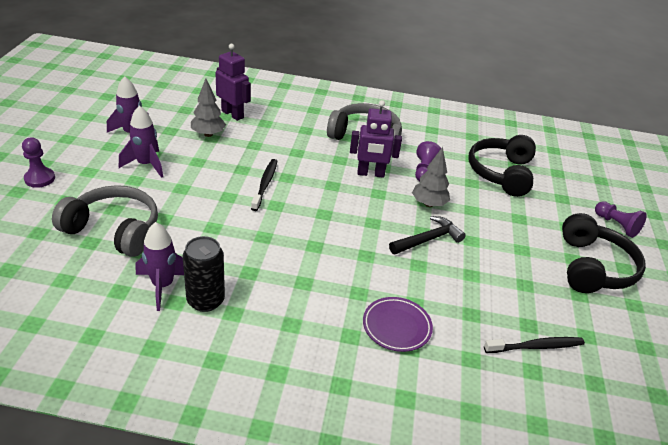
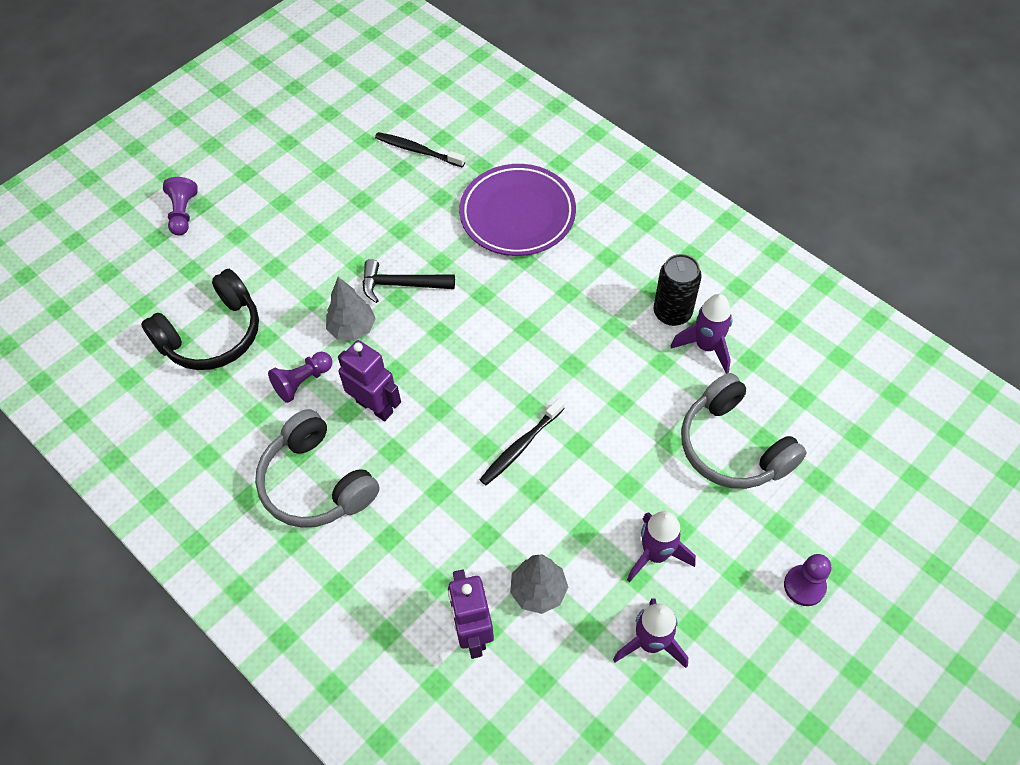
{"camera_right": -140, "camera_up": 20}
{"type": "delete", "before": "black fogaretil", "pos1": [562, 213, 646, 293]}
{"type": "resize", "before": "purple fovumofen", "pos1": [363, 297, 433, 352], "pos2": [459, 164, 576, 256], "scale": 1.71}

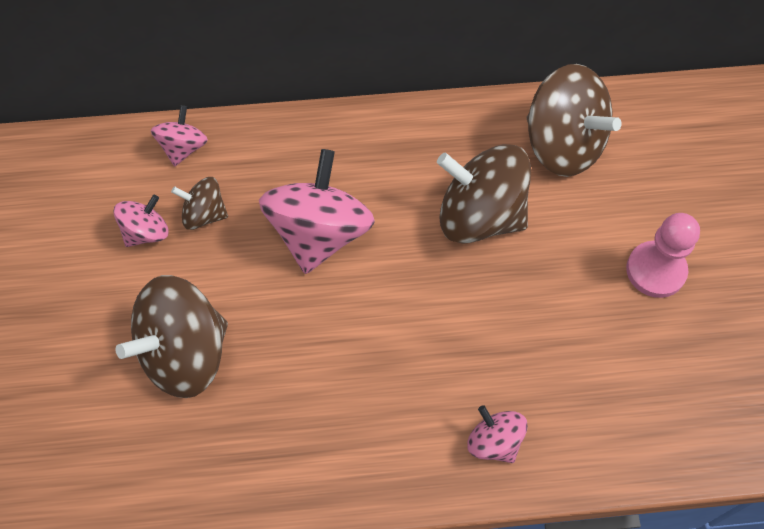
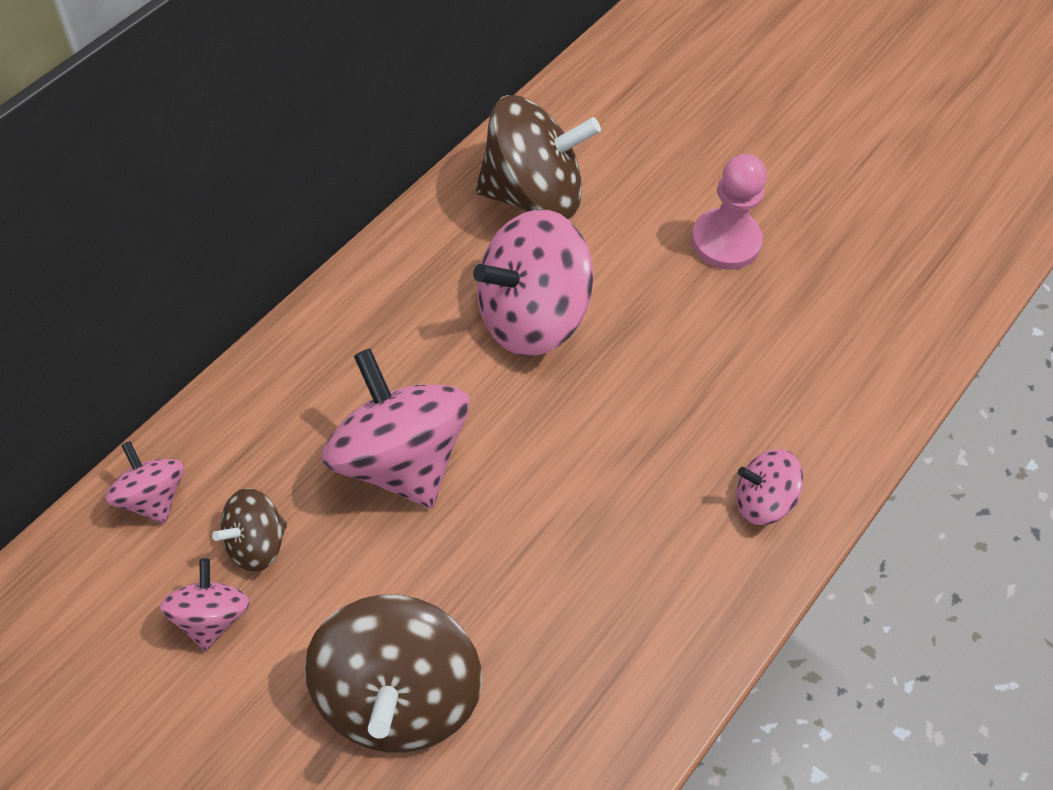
{"camera_right": -50, "camera_up": -5}
{"type": "recolor", "before": "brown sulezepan", "after": "pink sulezepan", "pos1": [437, 144, 531, 244], "pos2": [473, 209, 593, 356]}

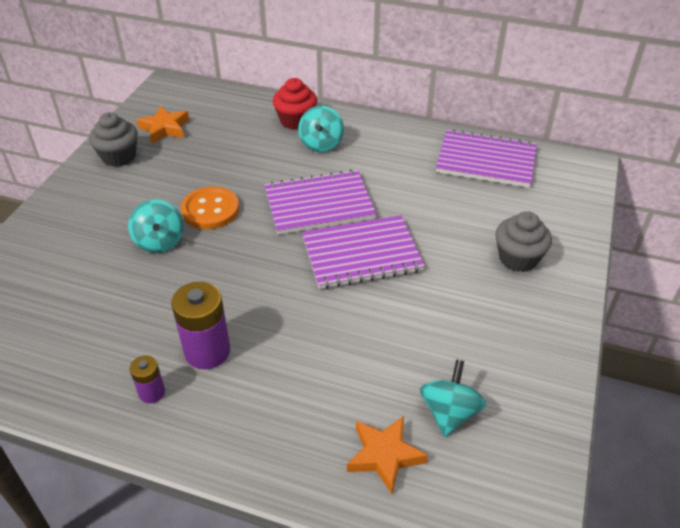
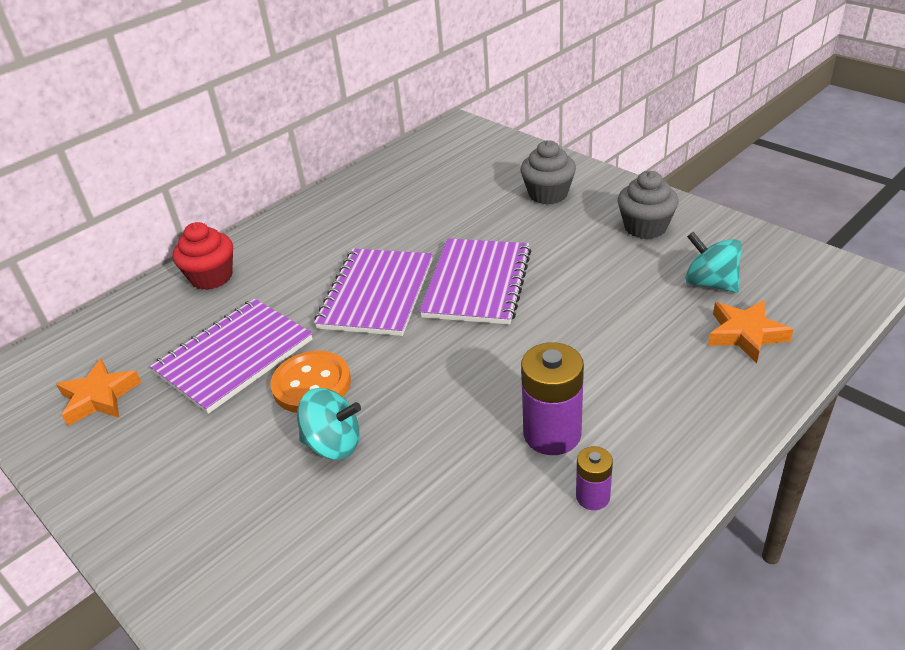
{"camera_right": -60, "camera_up": -5}
{"type": "delete", "before": "turquoise sulezepan", "pos1": [298, 106, 344, 152]}
{"type": "move", "before": "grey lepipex", "pos1": [89, 113, 138, 167], "pos2": [618, 171, 679, 239]}
{"type": "move", "before": "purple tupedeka", "pos1": [436, 129, 537, 188], "pos2": [150, 299, 312, 414]}

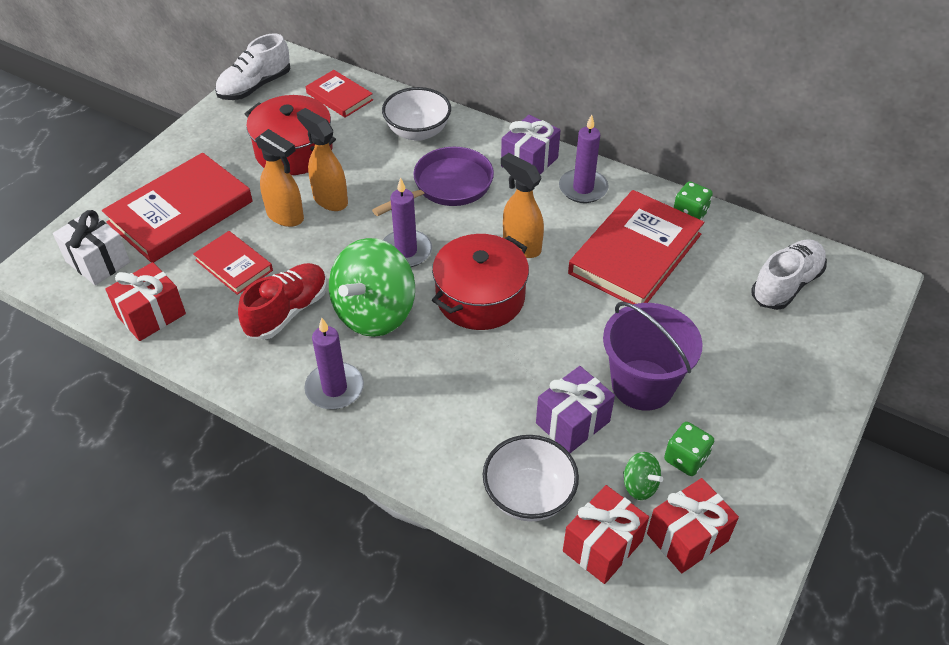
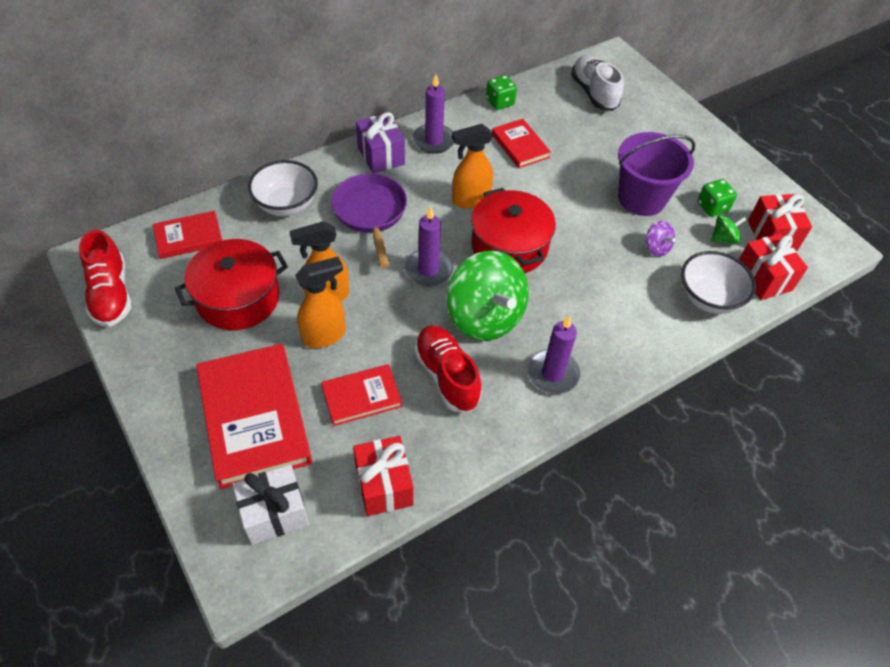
{"camera_right": -65, "camera_up": 5}
{"type": "recolor", "before": "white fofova", "after": "red fofova", "pos1": [215, 33, 290, 100], "pos2": [79, 230, 131, 327]}
{"type": "resize", "before": "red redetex", "pos1": [568, 190, 704, 304], "pos2": [492, 119, 551, 168], "scale": 0.54}
{"type": "replace", "before": "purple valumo", "after": "purple sulezepan", "pos1": [536, 366, 615, 453], "pos2": [646, 221, 675, 257]}

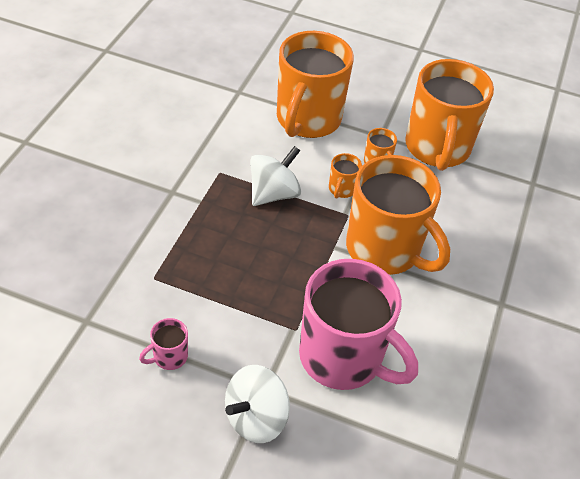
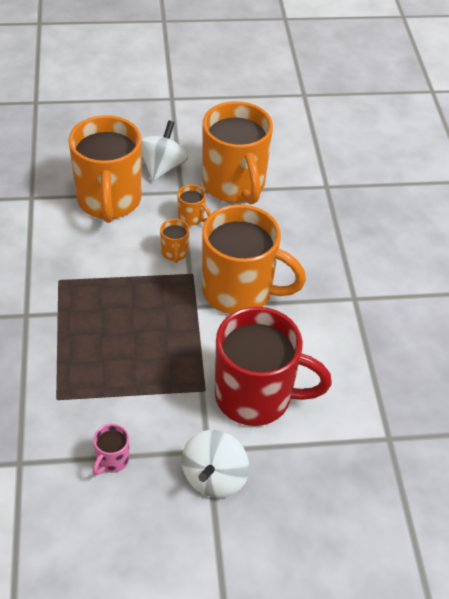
{"camera_right": -25, "camera_up": 0}
{"type": "move", "before": "white sulezepan", "pos1": [250, 146, 301, 206], "pos2": [142, 120, 188, 181]}
{"type": "recolor", "before": "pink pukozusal", "after": "red pukozusal", "pos1": [299, 259, 418, 390], "pos2": [215, 307, 332, 426]}

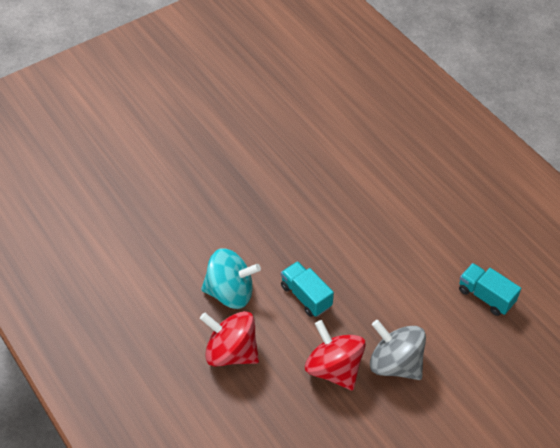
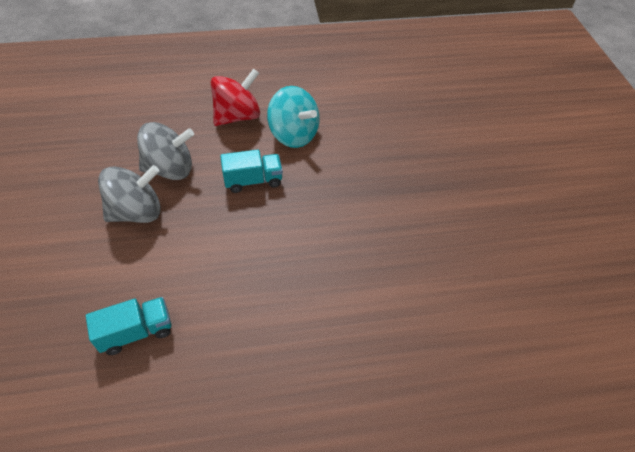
{"camera_right": 115, "camera_up": 0}
{"type": "rotate", "before": "turquoise sulezepan", "pos1": [201, 248, 261, 309], "pos2": [267, 86, 320, 148], "turn": -75}
{"type": "recolor", "before": "red sulezepan", "after": "grey sulezepan", "pos1": [305, 320, 366, 390], "pos2": [137, 122, 194, 180]}

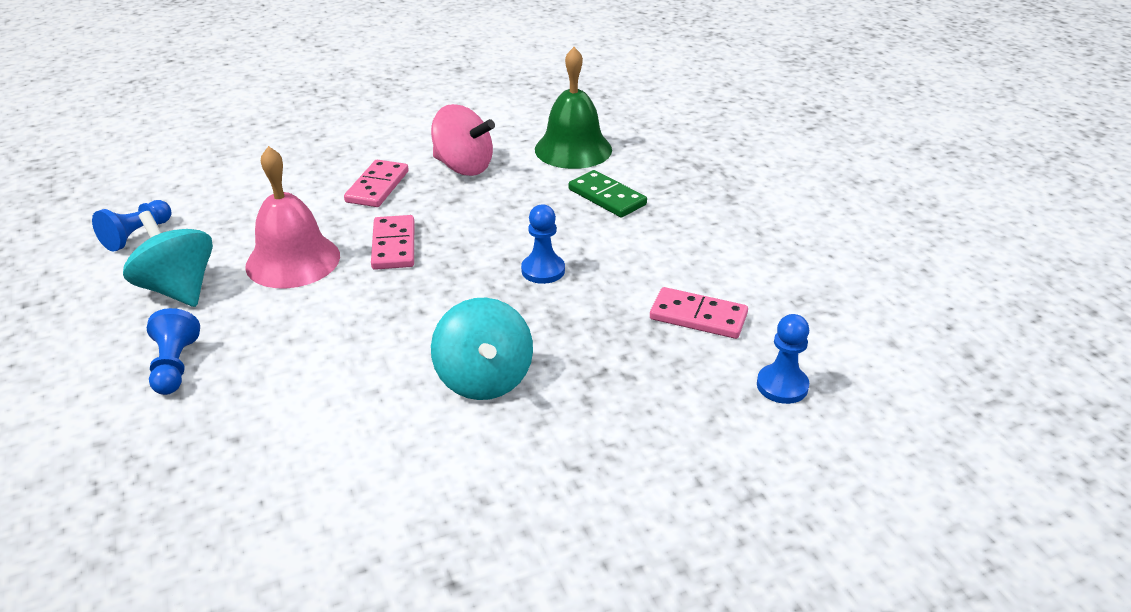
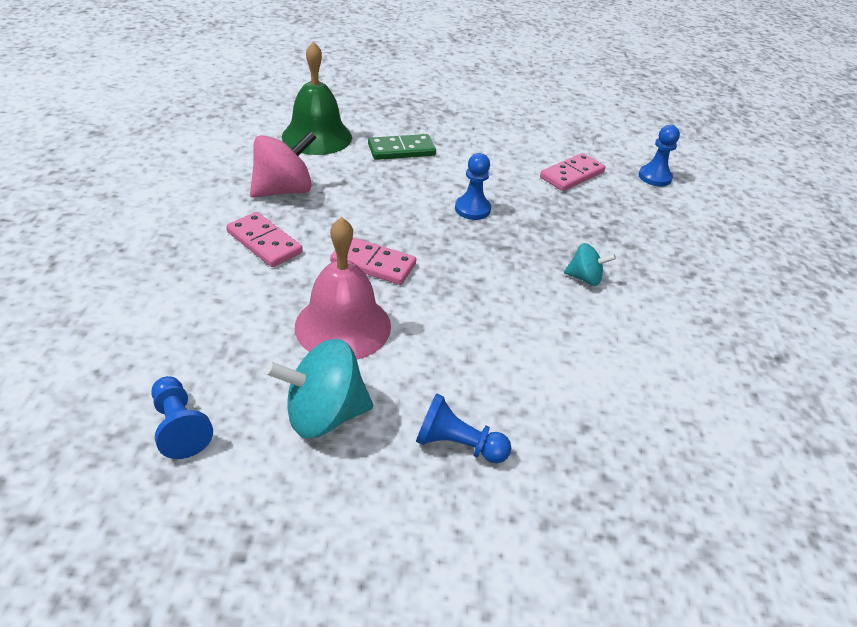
{"camera_right": -65, "camera_up": 5}
{"type": "resize", "before": "turquoise sulezepan", "pos1": [431, 298, 533, 400], "pos2": [564, 243, 616, 286], "scale": 0.56}

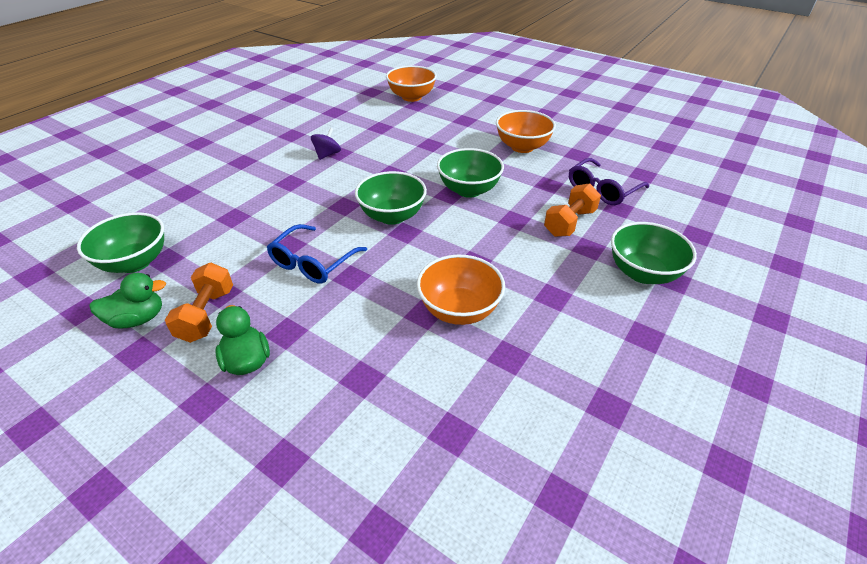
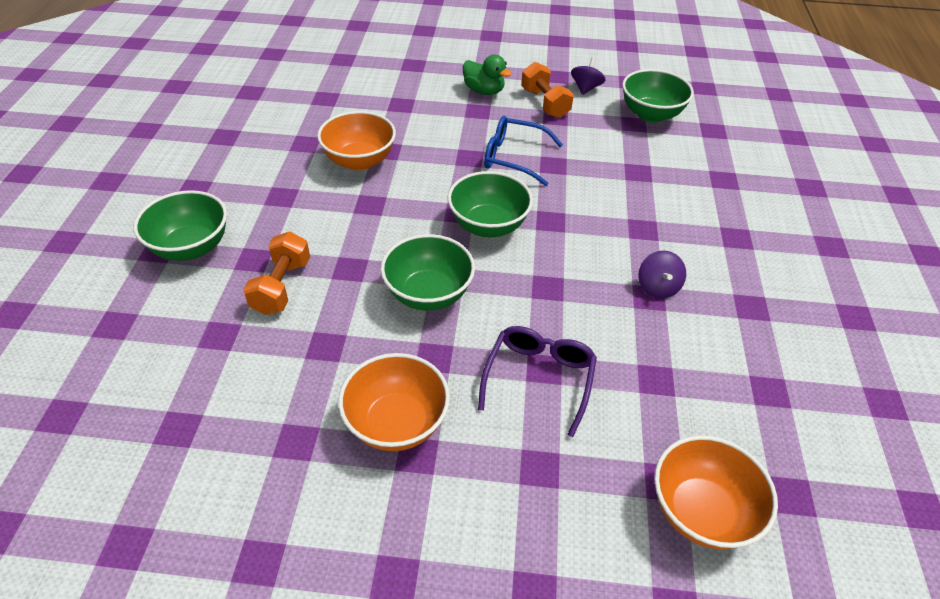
{"camera_right": 150, "camera_up": 5}
{"type": "move", "before": "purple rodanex", "pos1": [569, 158, 649, 205], "pos2": [478, 326, 597, 437]}
{"type": "rotate", "before": "blue rodanex", "pos1": [267, 224, 367, 284], "pos2": [484, 116, 563, 186], "turn": -75}
{"type": "replace", "before": "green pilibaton", "after": "purple sulezepan", "pos1": [89, 273, 166, 329], "pos2": [571, 58, 606, 95]}

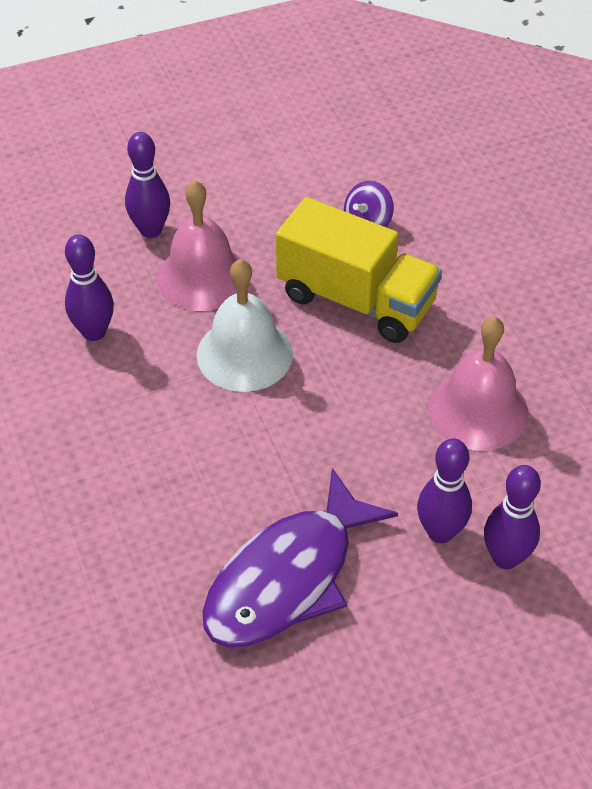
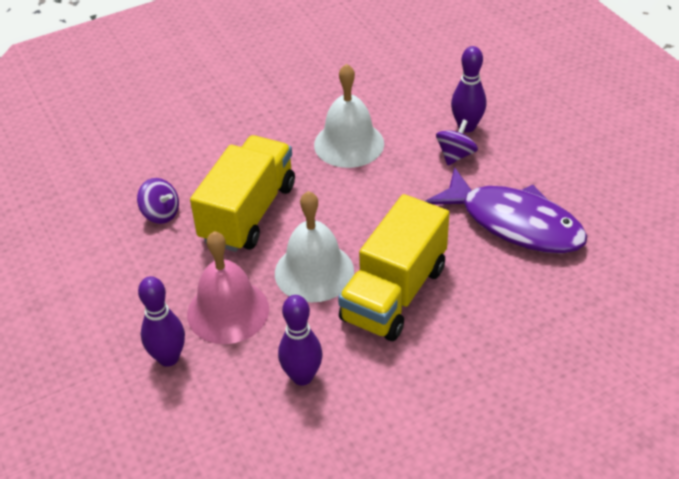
{"camera_right": -95, "camera_up": -5}
{"type": "recolor", "before": "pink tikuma", "after": "white tikuma", "pos1": [428, 316, 529, 451], "pos2": [314, 64, 384, 168]}
{"type": "replace", "before": "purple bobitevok", "after": "purple sulezepan", "pos1": [417, 438, 472, 543], "pos2": [436, 119, 478, 166]}
{"type": "insert", "after": "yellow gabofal", "pos2": [338, 194, 449, 341]}

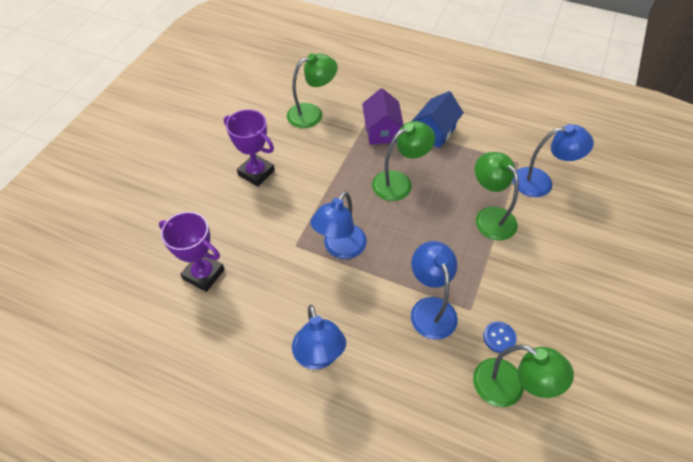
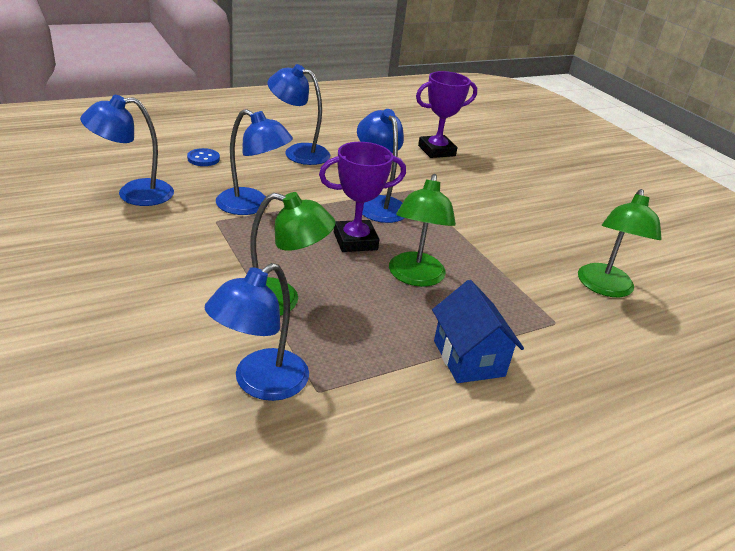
{"camera_right": 125, "camera_up": -20}
{"type": "delete", "before": "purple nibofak", "pos1": [362, 88, 404, 145]}
{"type": "move", "before": "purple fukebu", "pos1": [224, 109, 275, 187], "pos2": [319, 142, 406, 252]}
{"type": "move", "before": "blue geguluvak", "pos1": [483, 322, 517, 353], "pos2": [187, 148, 220, 166]}
{"type": "recolor", "before": "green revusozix", "after": "blue revusozix", "pos1": [473, 345, 574, 407], "pos2": [80, 95, 174, 206]}

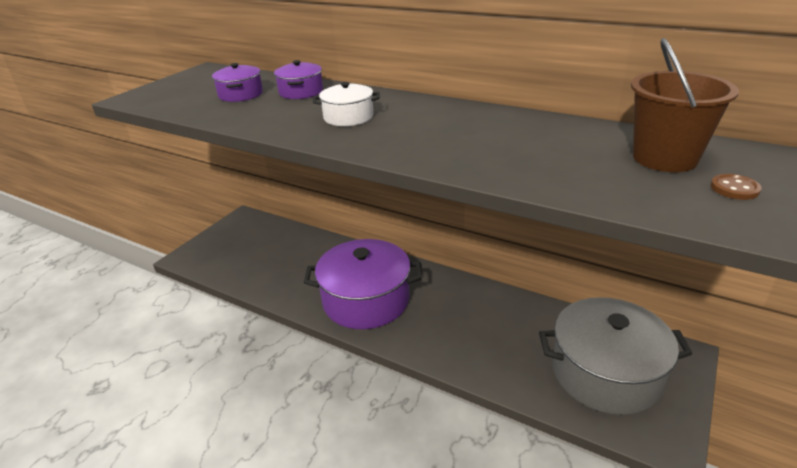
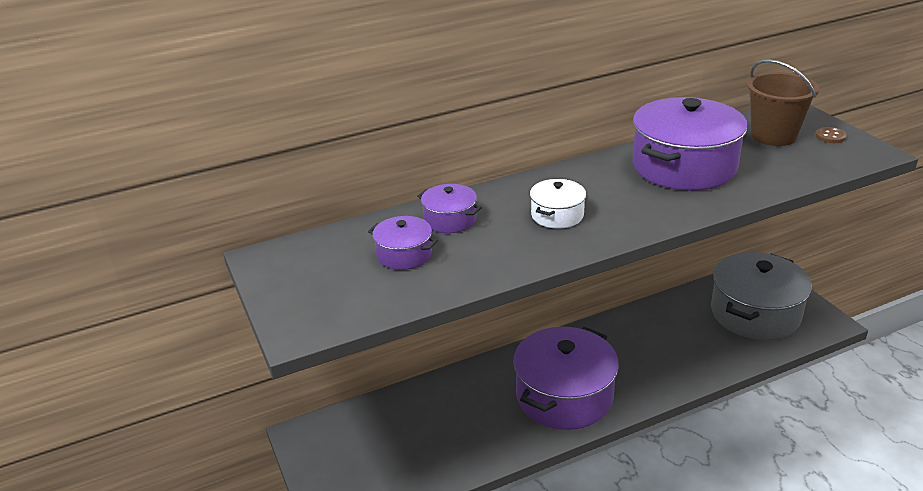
{"camera_right": -55, "camera_up": 0}
{"type": "insert", "after": "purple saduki", "pos2": [633, 97, 748, 191]}

